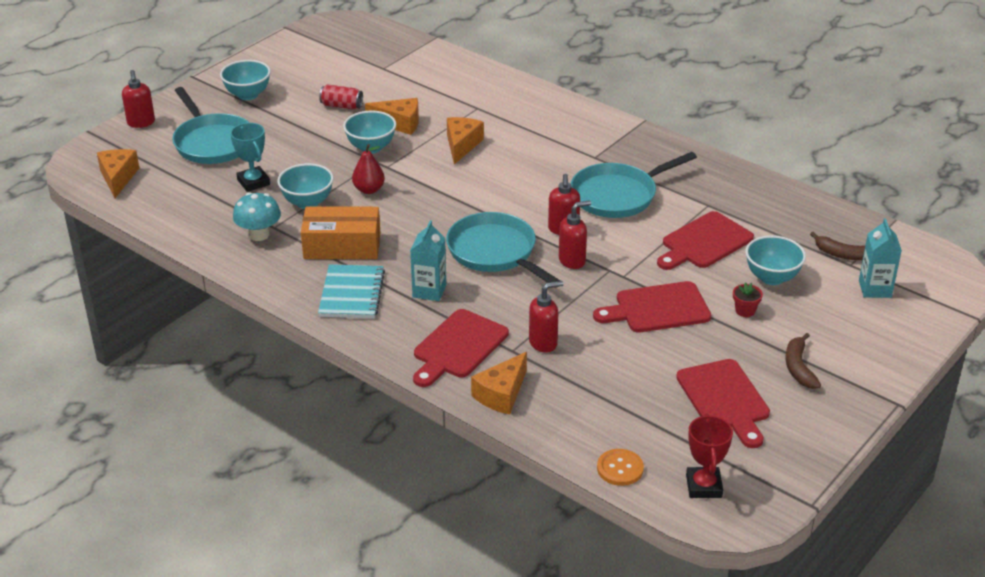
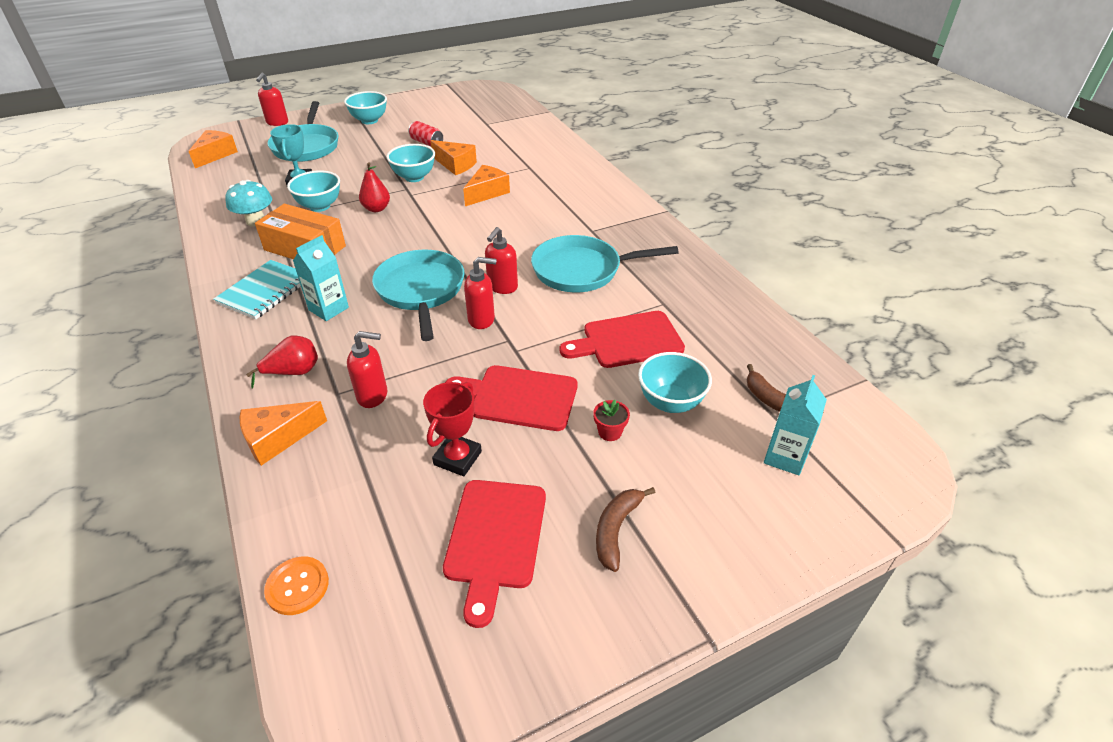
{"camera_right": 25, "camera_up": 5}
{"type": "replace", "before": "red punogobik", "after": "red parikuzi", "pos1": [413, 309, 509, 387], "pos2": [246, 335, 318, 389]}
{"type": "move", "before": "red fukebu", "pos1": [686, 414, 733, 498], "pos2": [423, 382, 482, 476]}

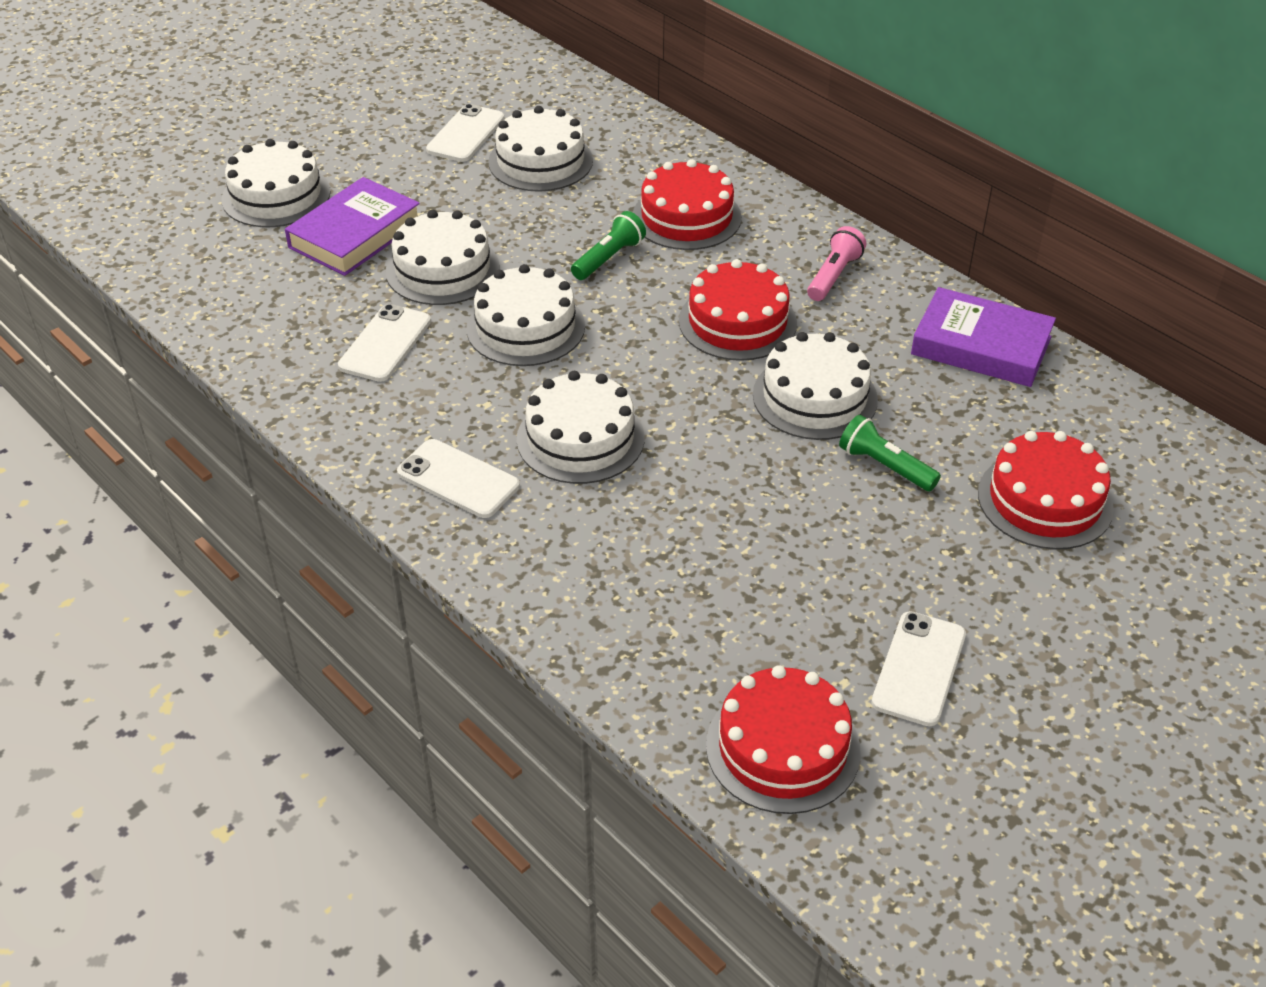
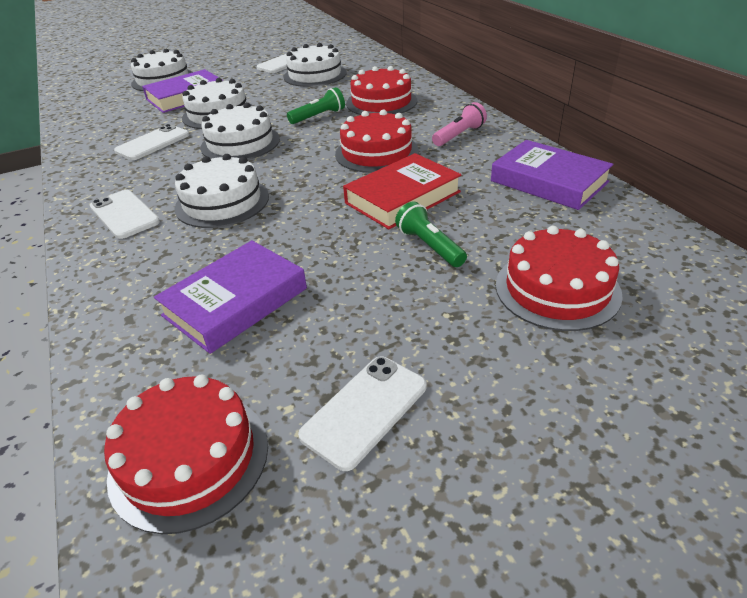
{"camera_right": 20, "camera_up": -5}
{"type": "replace", "before": "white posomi", "after": "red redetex", "pos1": [753, 332, 878, 440], "pos2": [343, 153, 462, 229]}
{"type": "insert", "after": "purple redetex", "pos2": [154, 240, 307, 354]}

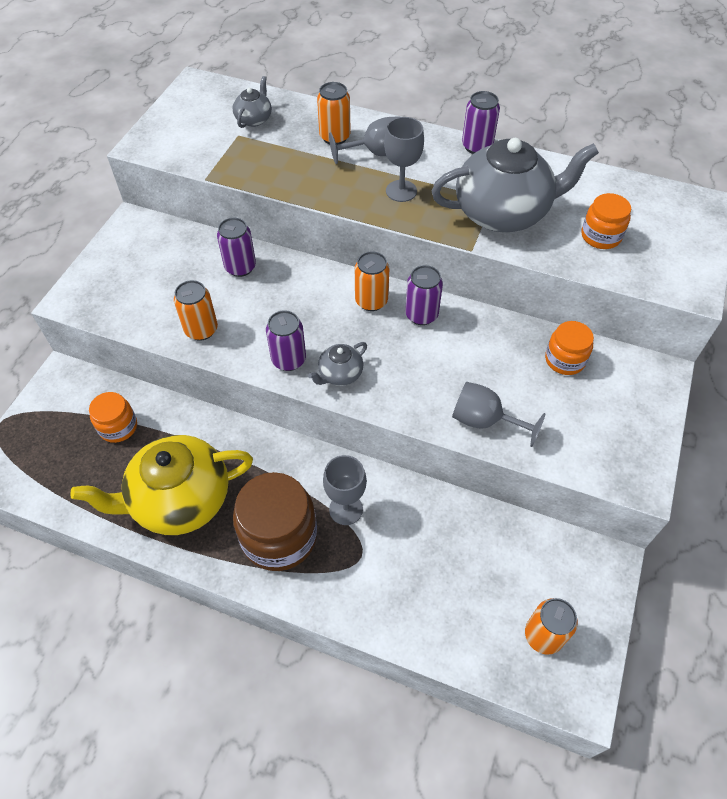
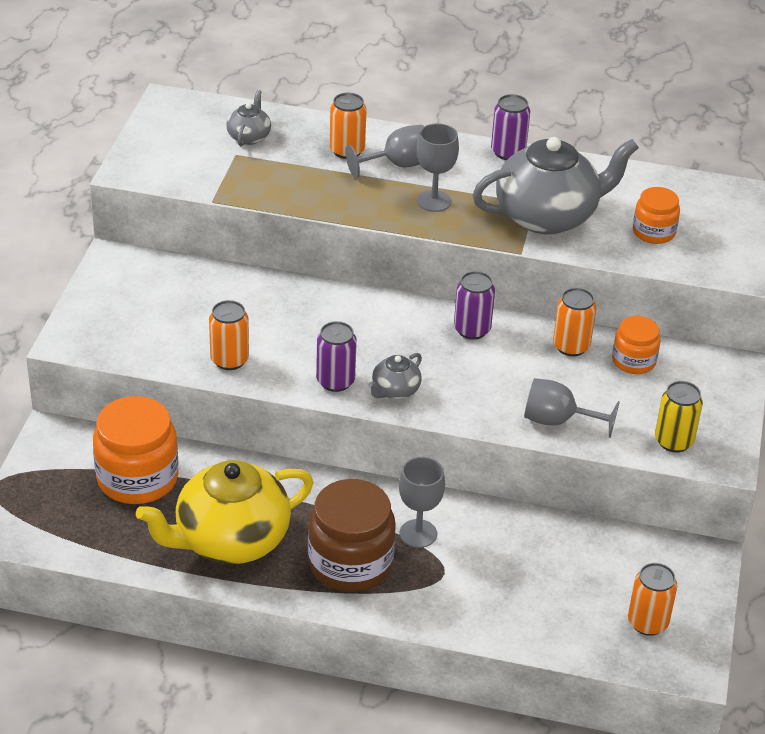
{"camera_right": -10, "camera_up": -15}
{"type": "delete", "before": "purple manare", "pos1": [217, 218, 256, 277]}
{"type": "move", "before": "orange manare", "pos1": [355, 251, 389, 311], "pos2": [553, 288, 596, 357]}
{"type": "resize", "before": "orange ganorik", "pos1": [89, 392, 137, 443], "pos2": [93, 396, 179, 504], "scale": 1.78}
{"type": "insert", "after": "yellow manare", "pos2": [655, 381, 703, 453]}

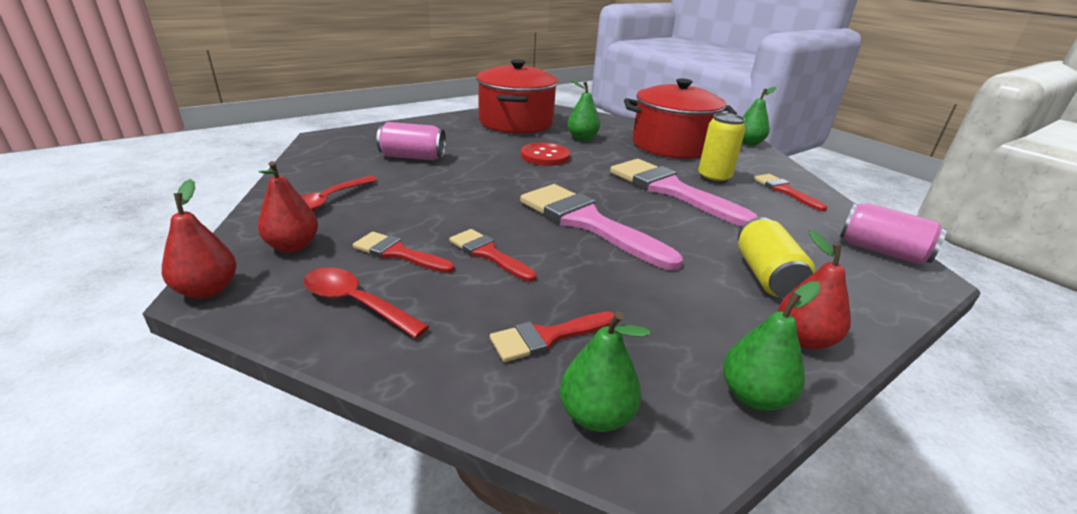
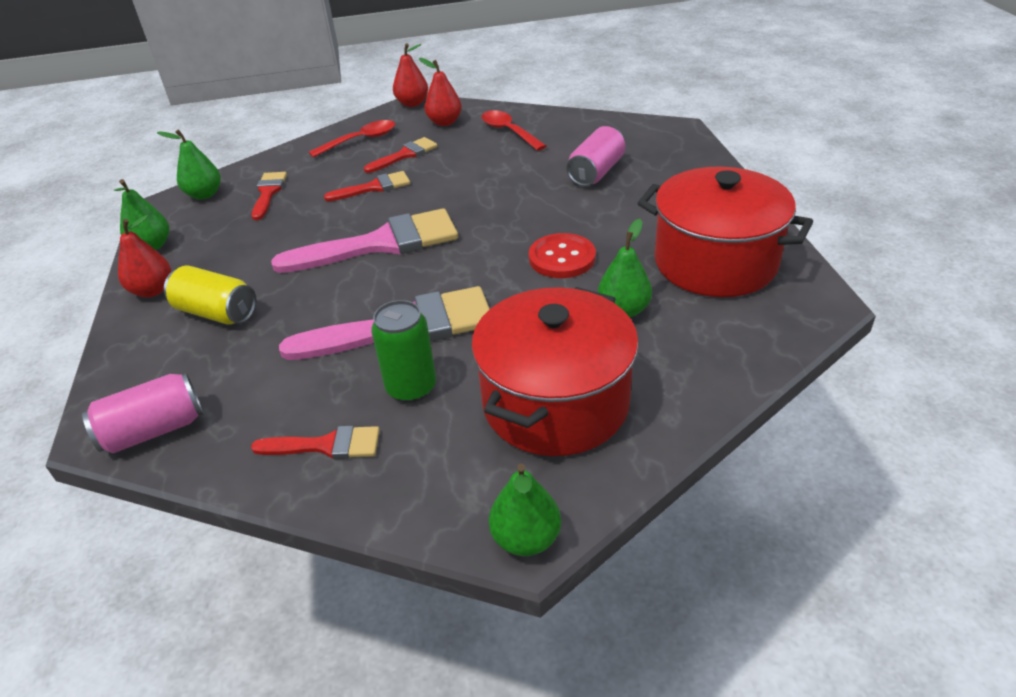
{"camera_right": 120, "camera_up": 10}
{"type": "recolor", "before": "yellow manare", "after": "green manare", "pos1": [698, 113, 746, 184], "pos2": [371, 300, 436, 403]}

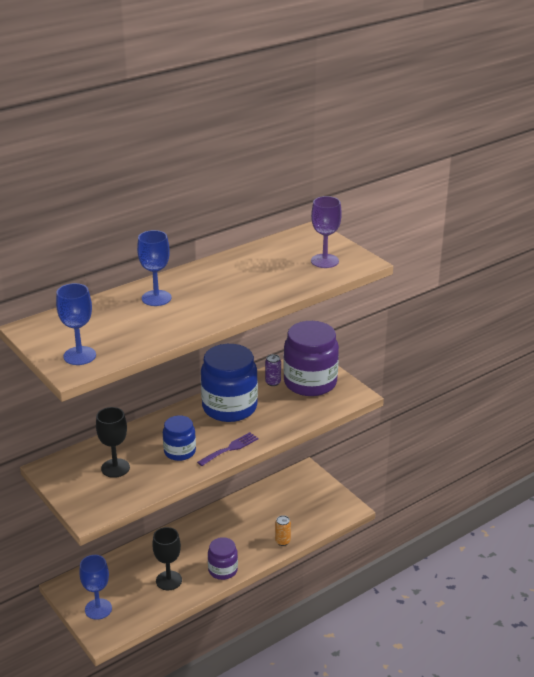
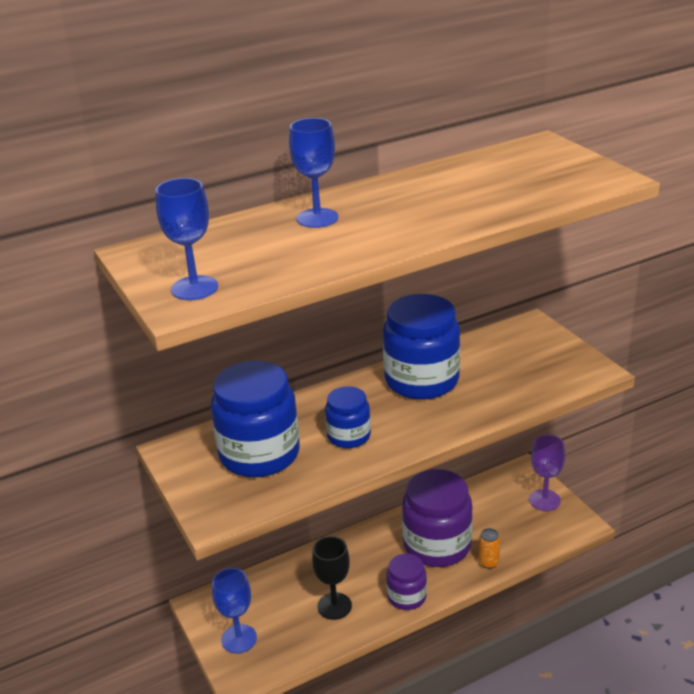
{"camera_right": 10, "camera_up": 0}
{"type": "move", "before": "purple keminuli", "pos1": [311, 196, 342, 268], "pos2": [529, 435, 565, 511]}
{"type": "move", "before": "purple ganorik", "pos1": [283, 321, 339, 396], "pos2": [402, 469, 473, 567]}
{"type": "delete", "before": "purple manare", "pos1": [265, 354, 281, 386]}
{"type": "replace", "before": "black keminuli", "after": "blue ganorik", "pos1": [96, 407, 130, 478], "pos2": [211, 361, 300, 477]}
{"type": "delete", "before": "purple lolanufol", "pos1": [197, 432, 259, 466]}

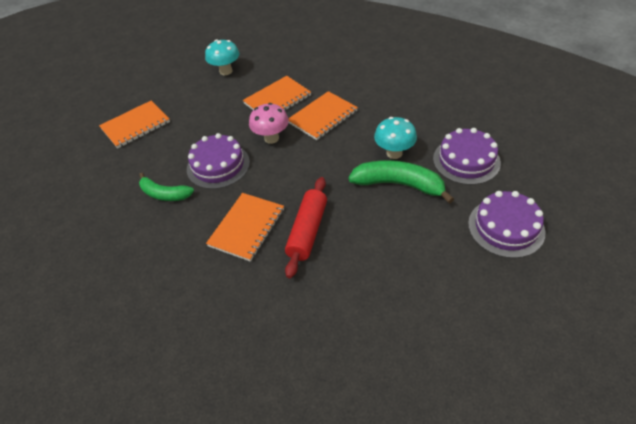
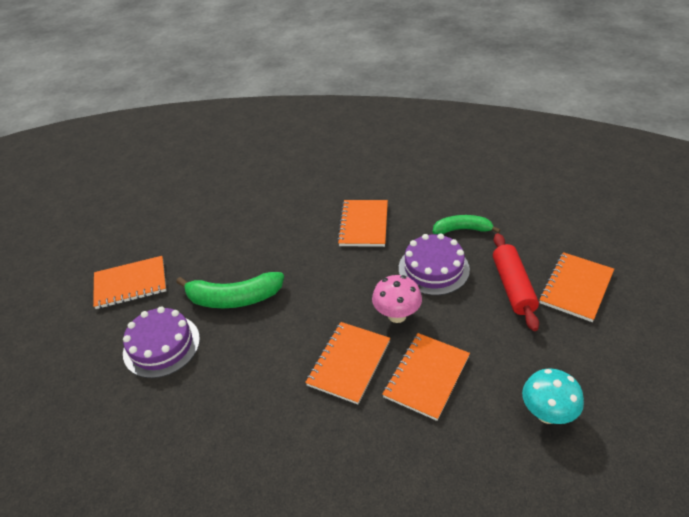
{"camera_right": 160, "camera_up": -5}
{"type": "delete", "before": "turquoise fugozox", "pos1": [374, 117, 417, 159]}
{"type": "move", "before": "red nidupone", "pos1": [285, 177, 327, 278], "pos2": [493, 233, 539, 331]}
{"type": "replace", "before": "purple posomi", "after": "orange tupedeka", "pos1": [468, 191, 546, 258], "pos2": [93, 256, 166, 309]}

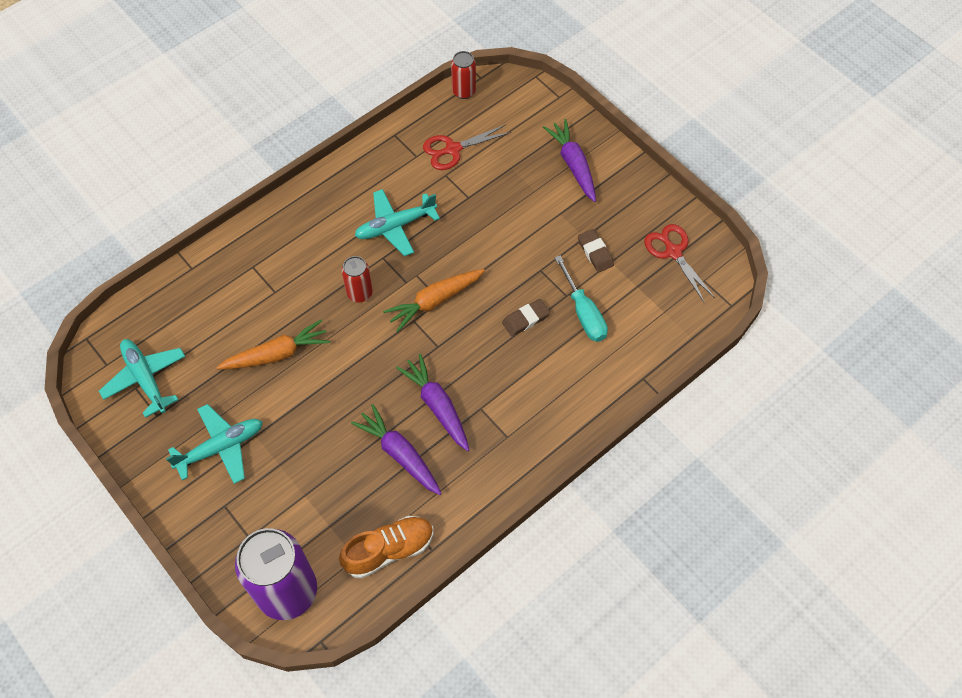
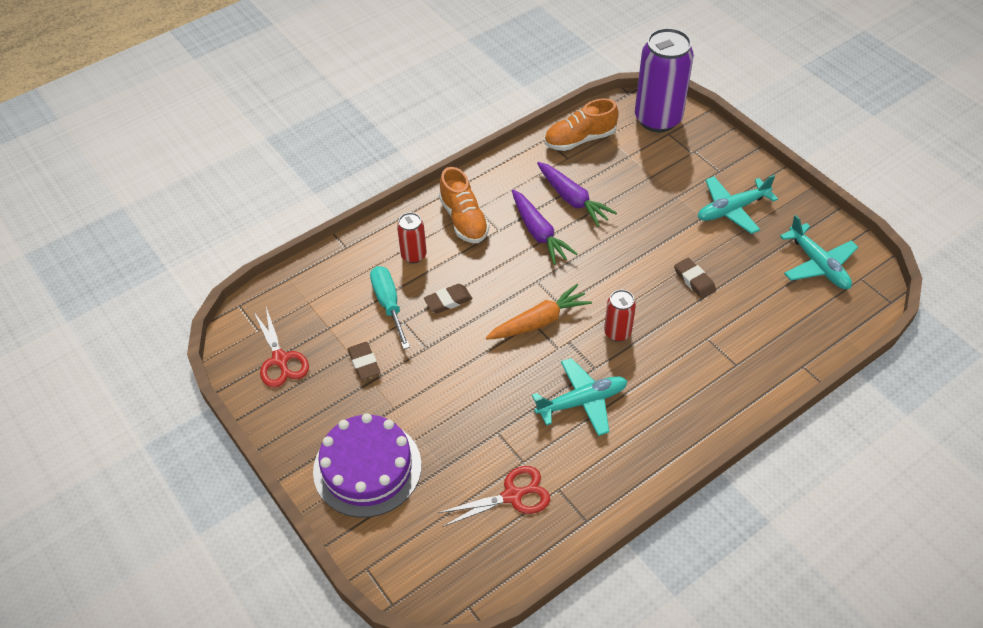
{"camera_right": -175, "camera_up": -10}
{"type": "move", "before": "red manare", "pos1": [451, 51, 476, 99], "pos2": [397, 212, 427, 263]}
{"type": "replace", "before": "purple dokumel", "after": "purple posomi", "pos1": [543, 119, 596, 202], "pos2": [313, 413, 422, 518]}
{"type": "replace", "before": "orange dokumel", "after": "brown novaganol", "pos1": [217, 319, 330, 369], "pos2": [674, 258, 716, 299]}
{"type": "insert", "after": "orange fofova", "pos2": [439, 167, 489, 243]}

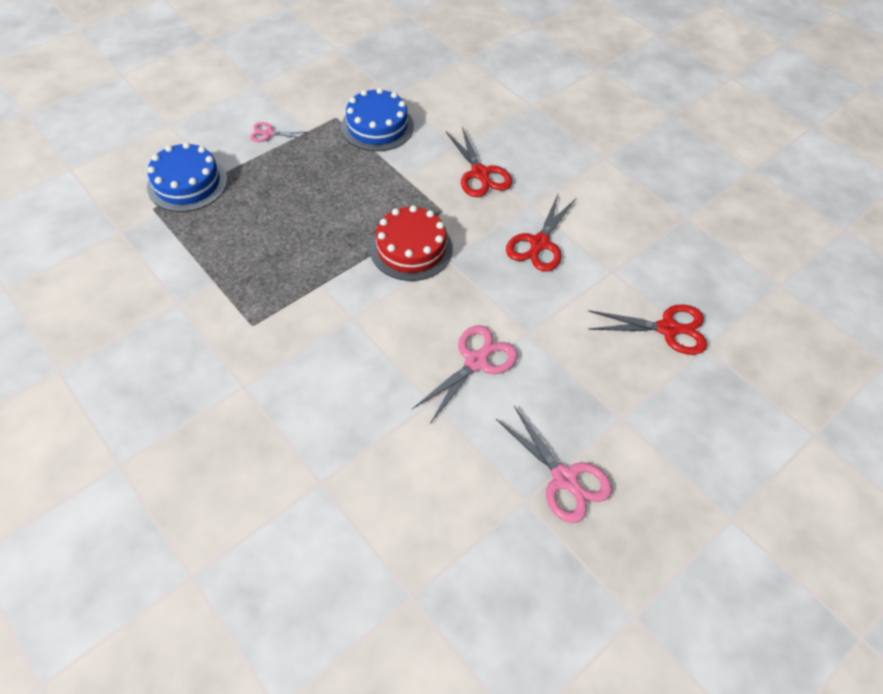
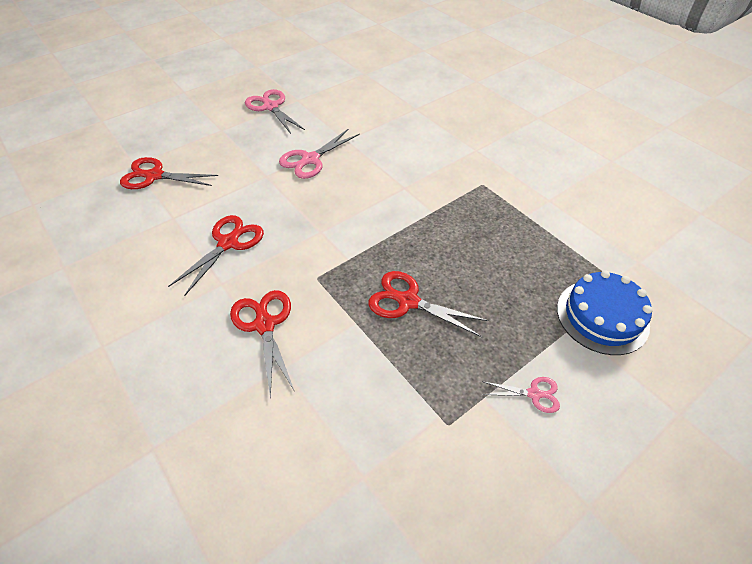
{"camera_right": -175, "camera_up": -5}
{"type": "delete", "before": "blue posomi", "pos1": [341, 88, 414, 151]}
{"type": "delete", "before": "red posomi", "pos1": [370, 205, 453, 281]}
{"type": "insert", "after": "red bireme", "pos2": [368, 271, 488, 337]}

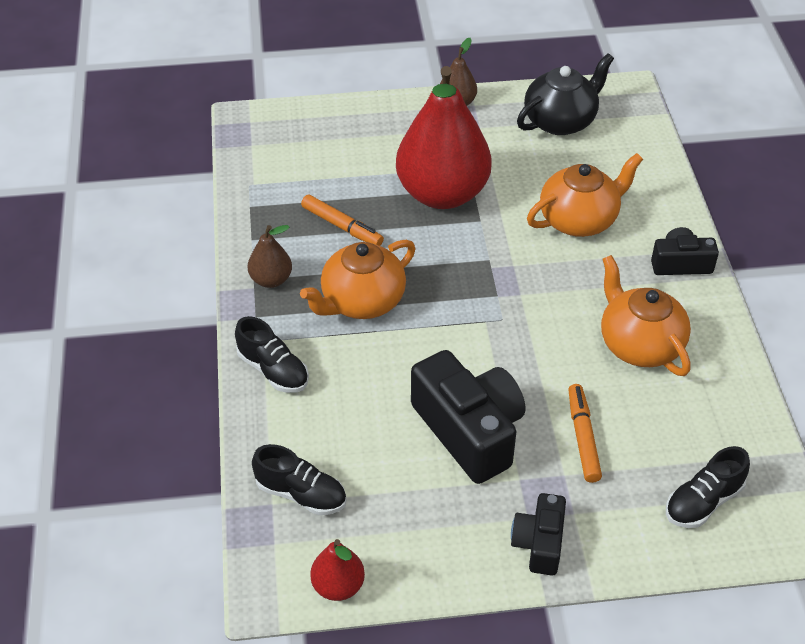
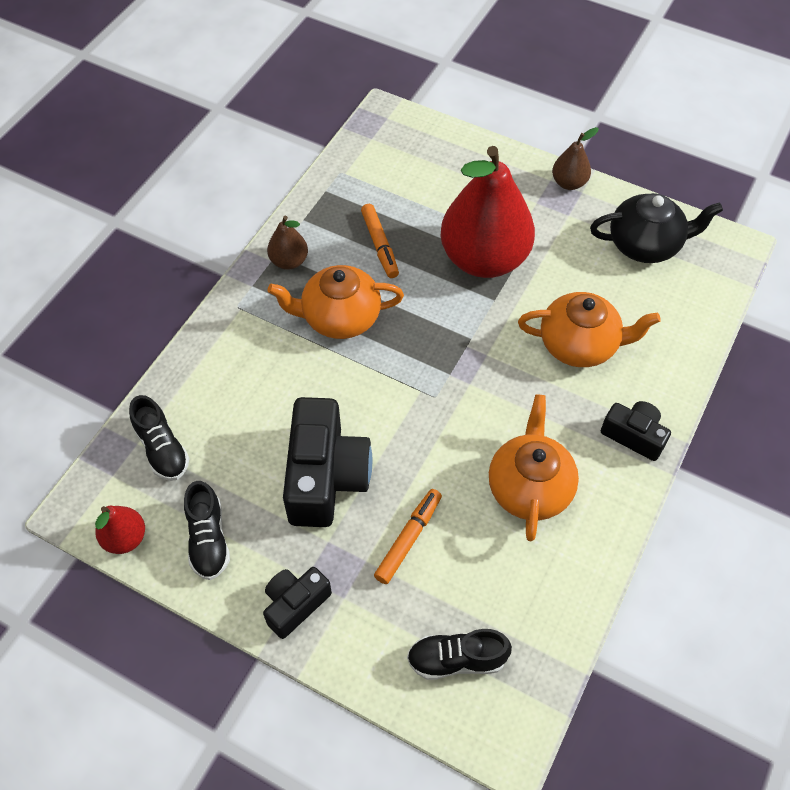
{"camera_right": 35, "camera_up": 10}
{"type": "move", "before": "black fofova", "pos1": [235, 316, 309, 393], "pos2": [184, 481, 230, 580]}

